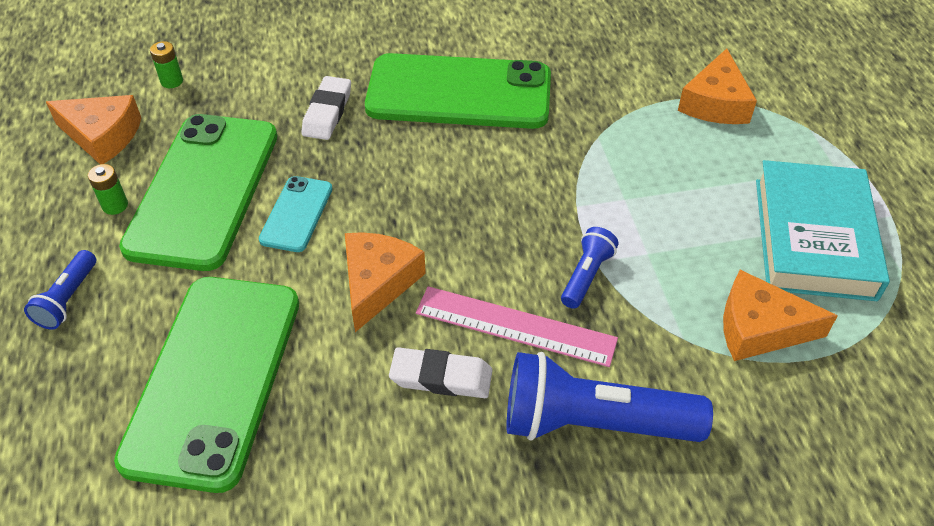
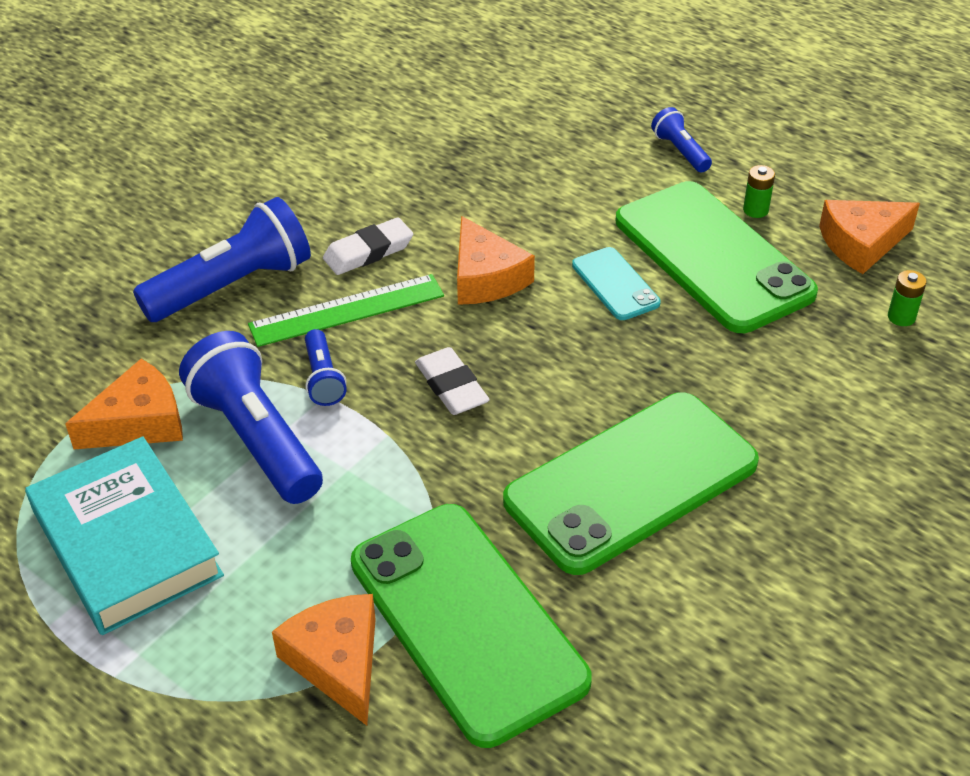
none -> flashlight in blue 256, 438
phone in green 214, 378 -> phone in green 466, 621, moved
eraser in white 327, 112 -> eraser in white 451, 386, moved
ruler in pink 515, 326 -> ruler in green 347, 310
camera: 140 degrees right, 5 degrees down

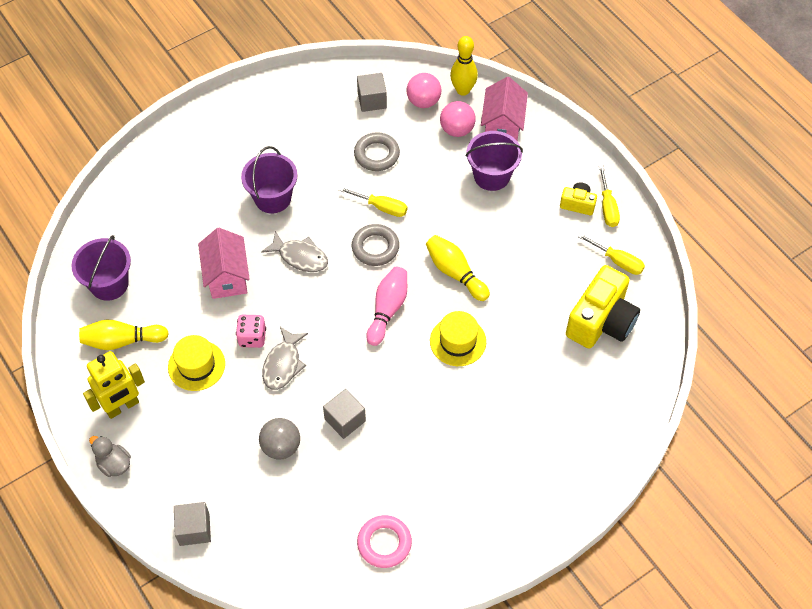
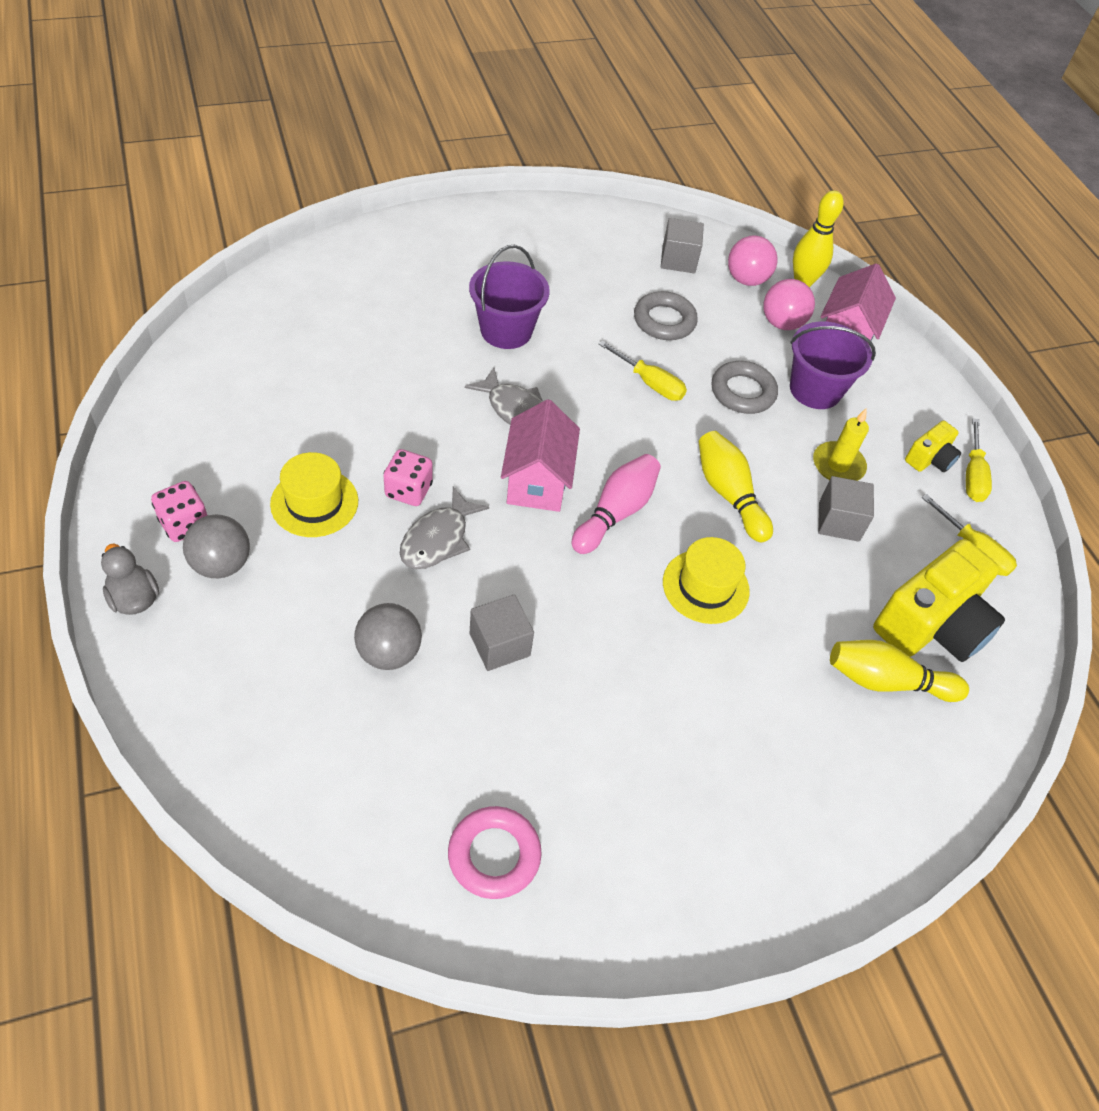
bucket in purple 109, 284 -> none
none -> ball in grey 221, 564
none -> candle in yellow 838, 465
bowling pin in yellow 122, 341 -> bowling pin in yellow 886, 681, moved
cube in grey 194, 529 -> cube in grey 839, 521, moved
house in pink 227, 277 -> house in pink 537, 481, moved
ring in grey 375, 247 -> ring in grey 742, 392, moved
robot in yellow 122, 407 -> dice in pink 185, 524
camera in yellow 577, 204 -> camera in yellow 929, 459, 105 degrees clockwise
camera: 10 degrees right, 5 degrees down

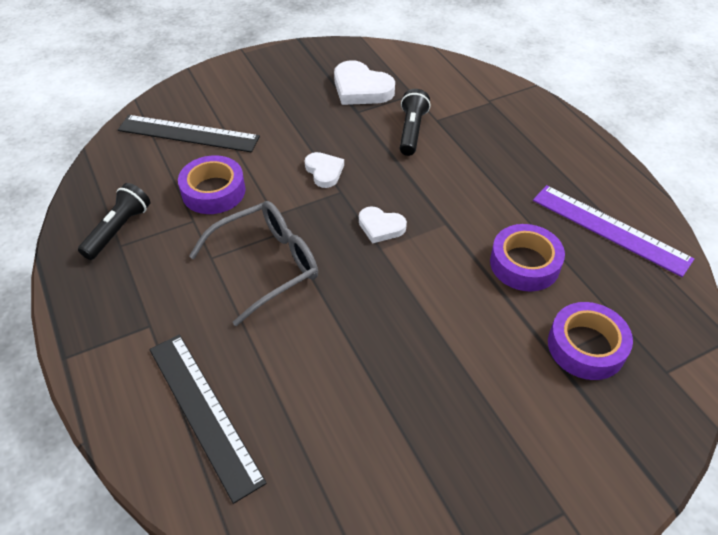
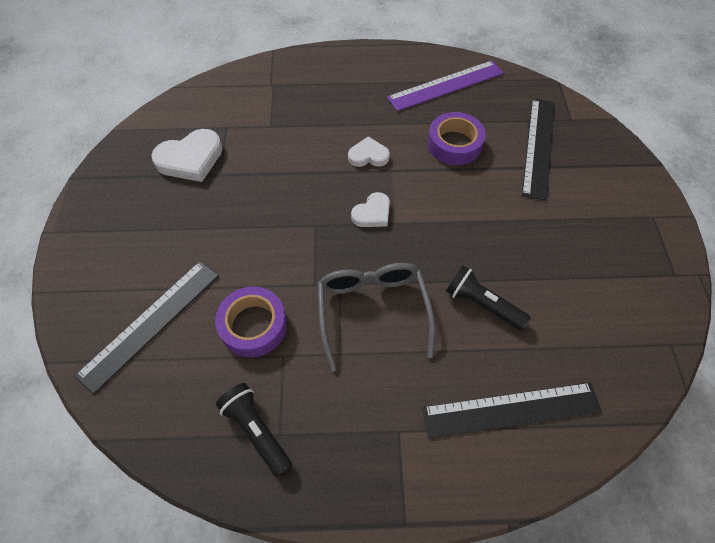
heart in white 324, 171 -> heart in white 368, 155, moved
flashlight in black 411, 131 -> flashlight in black 482, 304, moved
tape in purple 586, 346 -> ruler in black 538, 147
camera: 65 degrees left, 10 degrees up

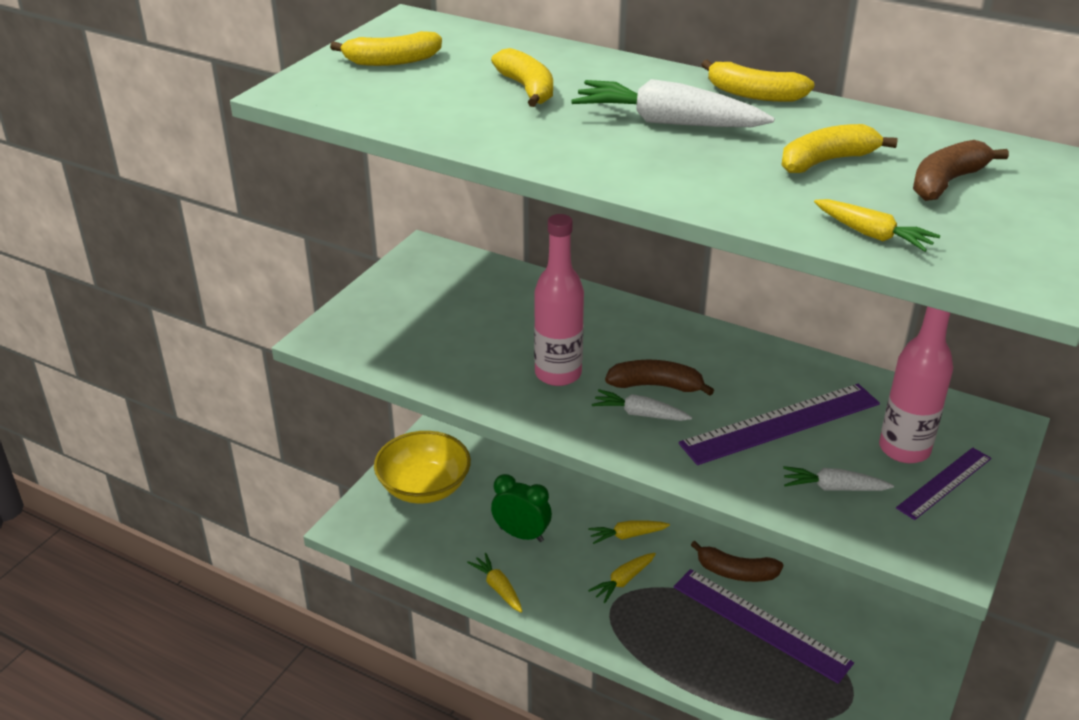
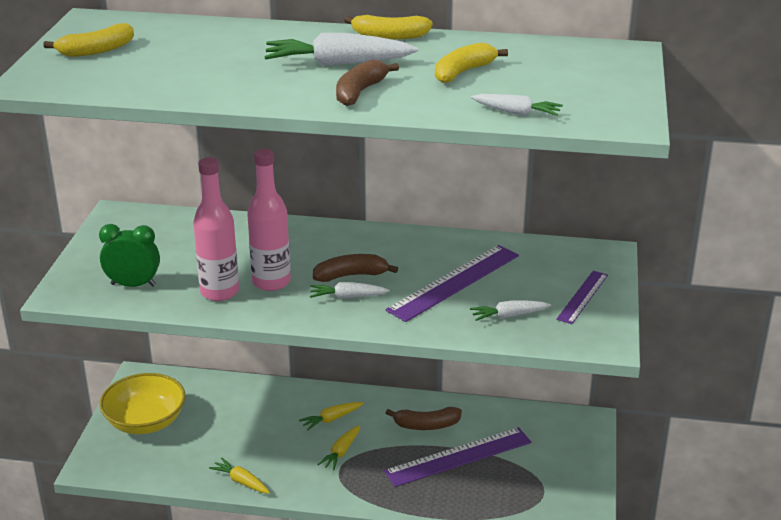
banana in yellow 527, 89 -> none
clock in green 521, 534 -> clock in green 133, 285, moved
bottle in pink 904, 449 -> bottle in pink 219, 292, moved
banana in brown 947, 182 -> banana in brown 360, 92, moved
carrot in yellow 872, 235 -> carrot in white 516, 113
ruler in purple 760, 624 -> ruler in purple 458, 457, 45 degrees counterclockwise
camera: 20 degrees left, 5 degrees down

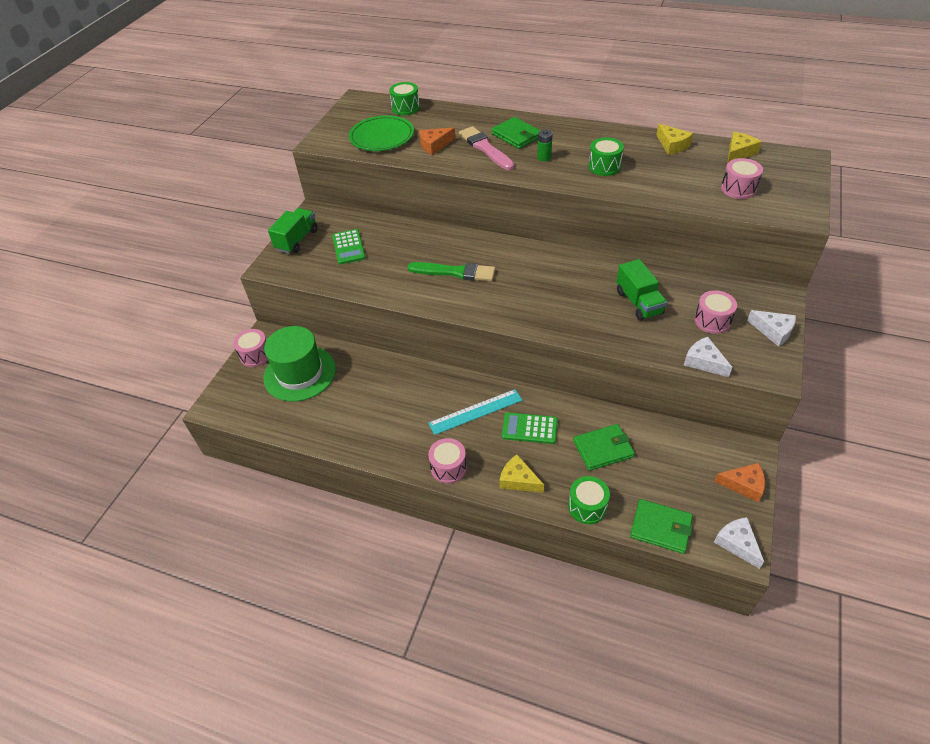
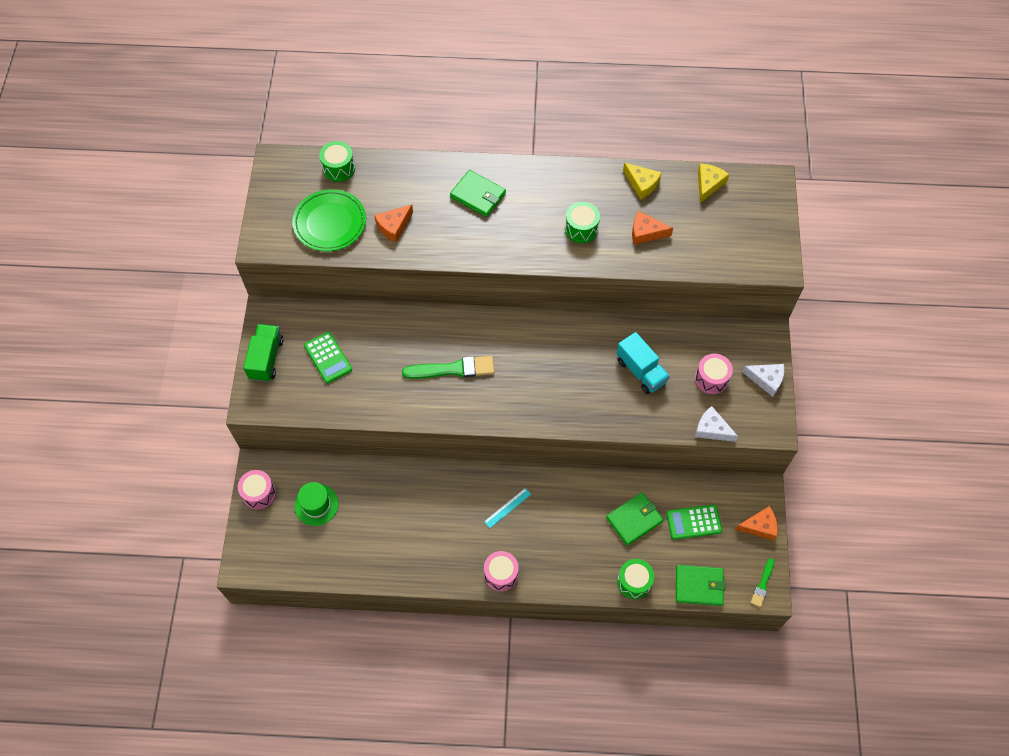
brush in pink 485, 148 -> none
cheese in yellow 518, 480 -> none
battery in green 544, 158 -> none
drum in pink 738, 188 -> none
none -> cheese in orange 646, 232
calculator in green 529, 428 -> calculator in green 693, 522, moved
cheese in white 737, 543 -> brush in green 762, 584
truck in green 638, 302 -> truck in turquoise 641, 371
hat in green 300, 373 -> hat in green 316, 505, x0.58
ruler in turquoise 475, 412 -> ruler in turquoise 507, 508, x0.58
camera: 20 degrees left, 15 degrees up

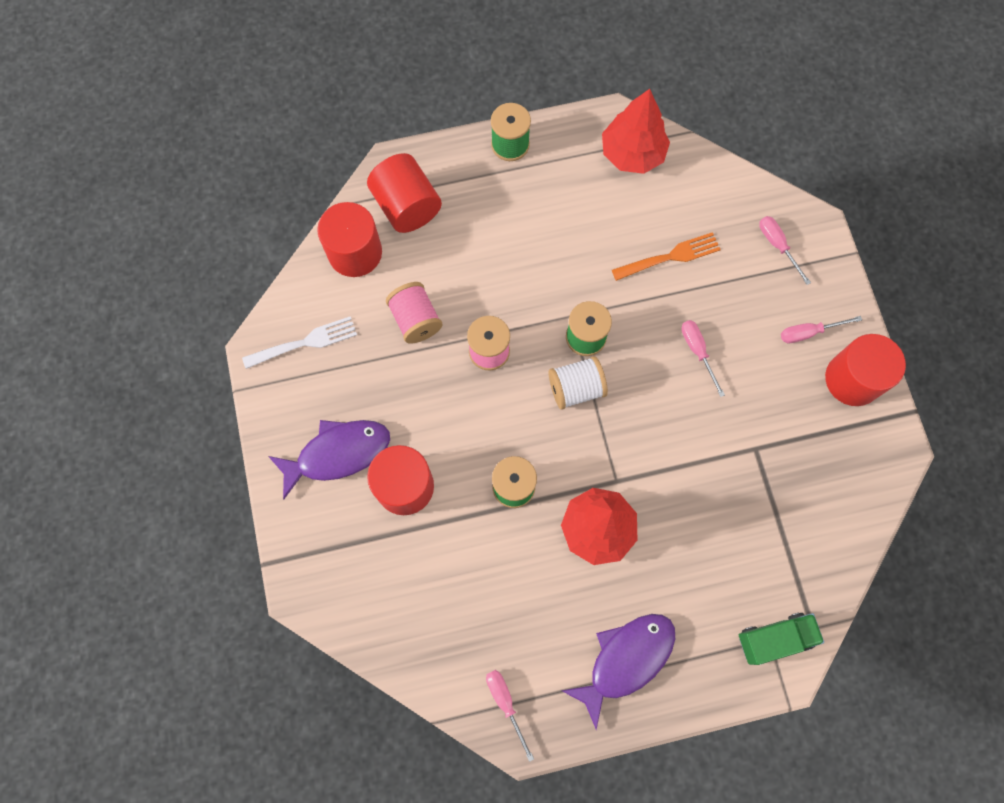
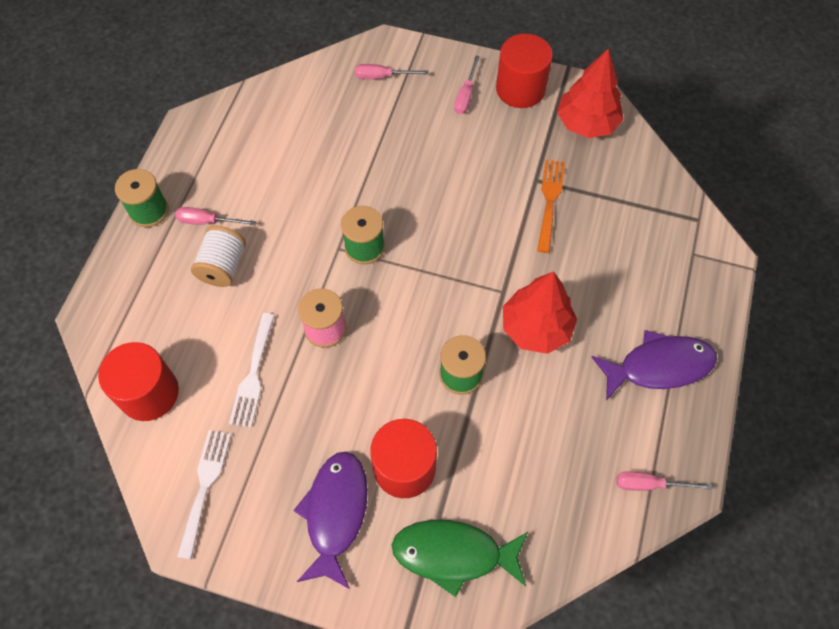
cylinder in red 407, 206 -> none
truck in green 774, 638 -> none
none -> fish in green 454, 554
spool in white 576, 388 -> spool in white 223, 266, moved
tree in red 632, 153 -> tree in red 586, 123, moved
fork in orange 670, 257 -> fork in orange 550, 201, moved
screwdriver in pink 697, 351 -> screwdriver in pink 207, 221, moved
spool in pink 415, 320 -> fork in white 253, 374
fish in purple 625, 660 -> fish in purple 659, 366, 90 degrees clockwise
camera: 60 degrees left, 10 degrees down

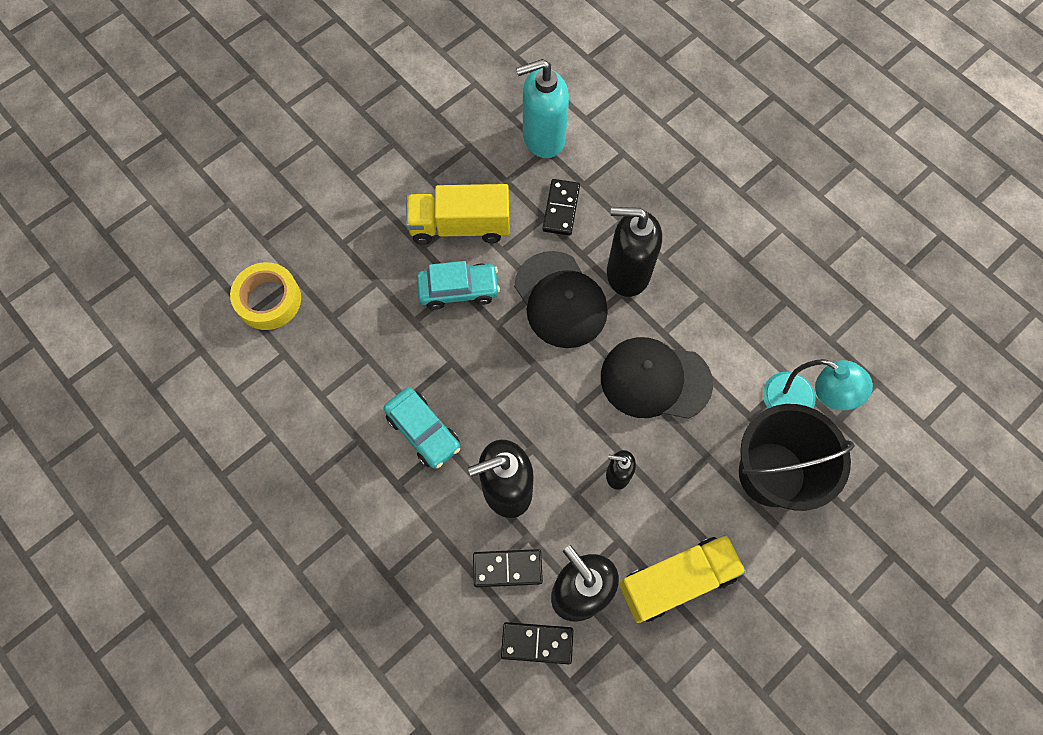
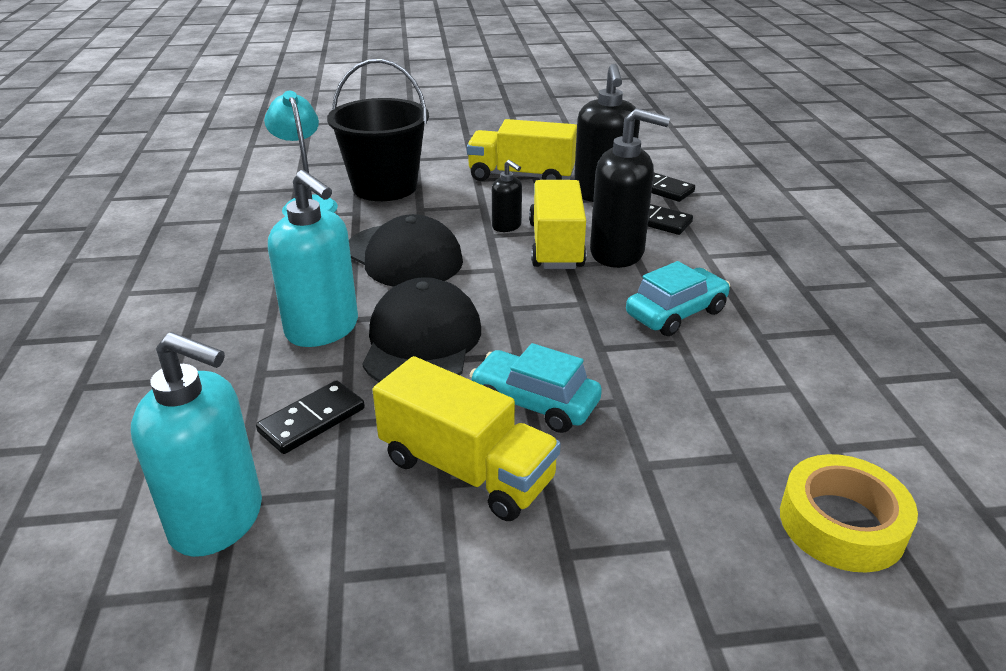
none -> truck in yellow 556, 245
soap dispenser in black 627, 273 -> soap dispenser in turquoise 323, 329
car in turquoise 423, 431 -> car in turquoise 676, 313, 60 degrees clockwise
camera: 145 degrees left, 35 degrees down

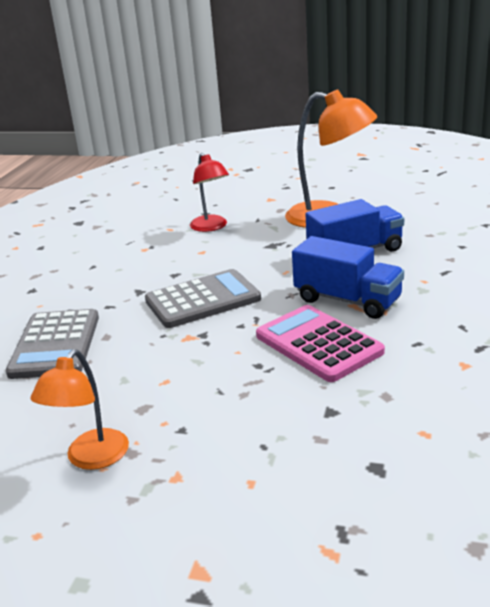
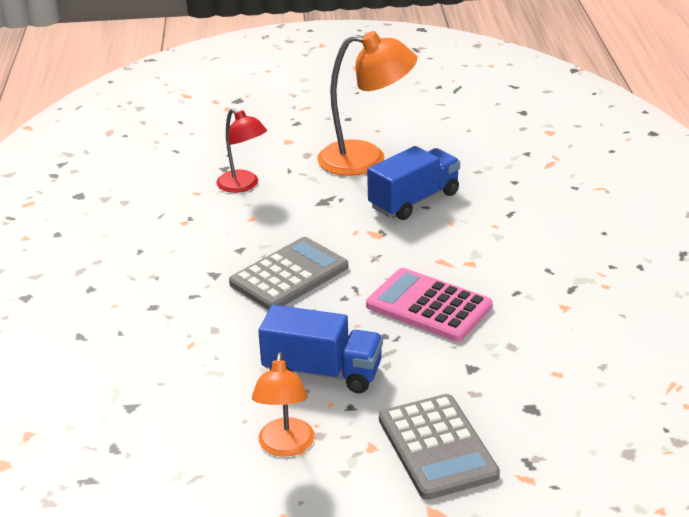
calculator in grey 55, 345 -> calculator in grey 437, 447, moved
truck in blue 347, 300 -> truck in blue 322, 372, moved
camera: 20 degrees left, 5 degrees up

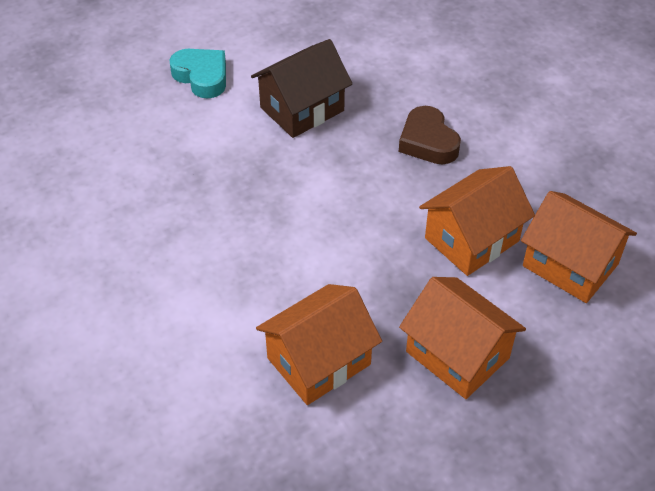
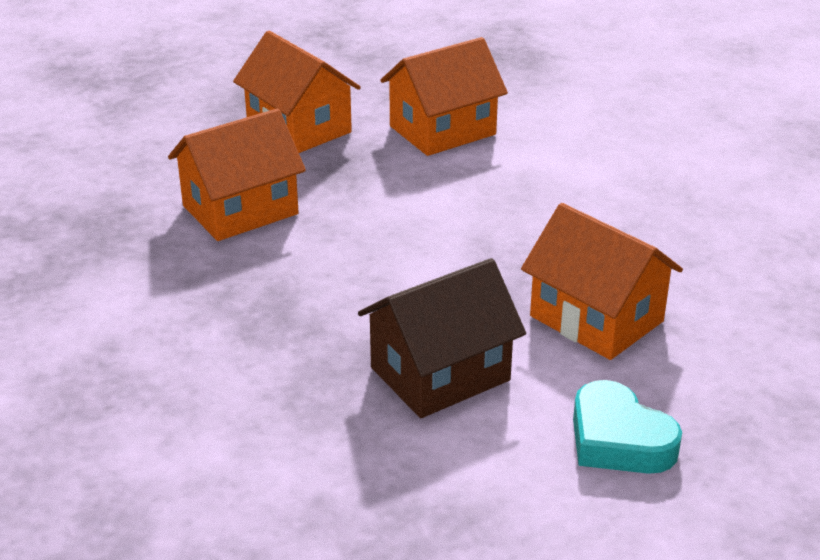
heart in brown 428, 141 -> none
house in orange 570, 265 -> house in orange 596, 319, moved
camera: 175 degrees left, 15 degrees down

